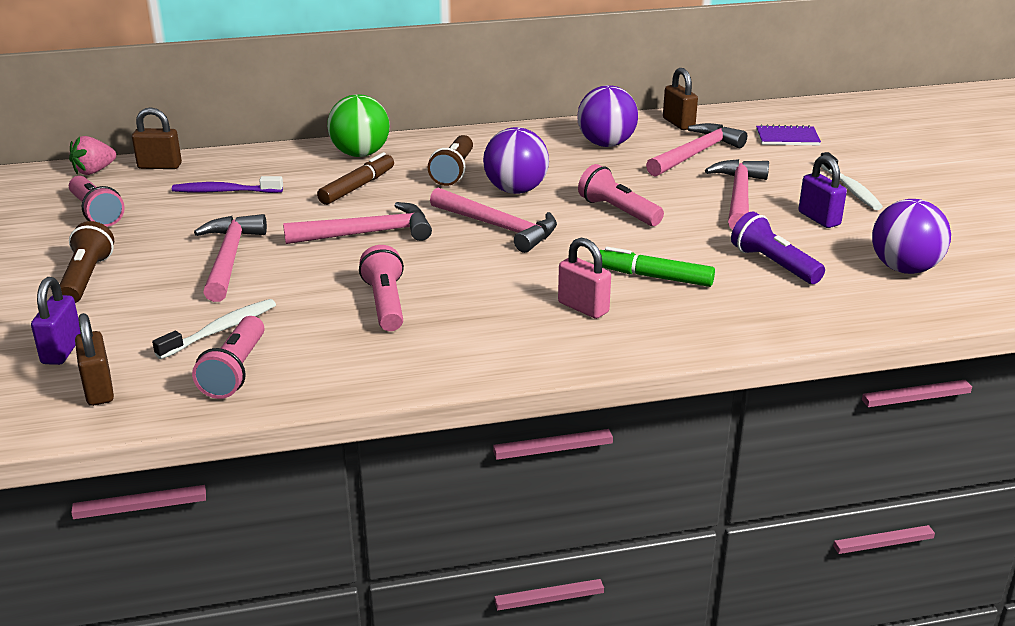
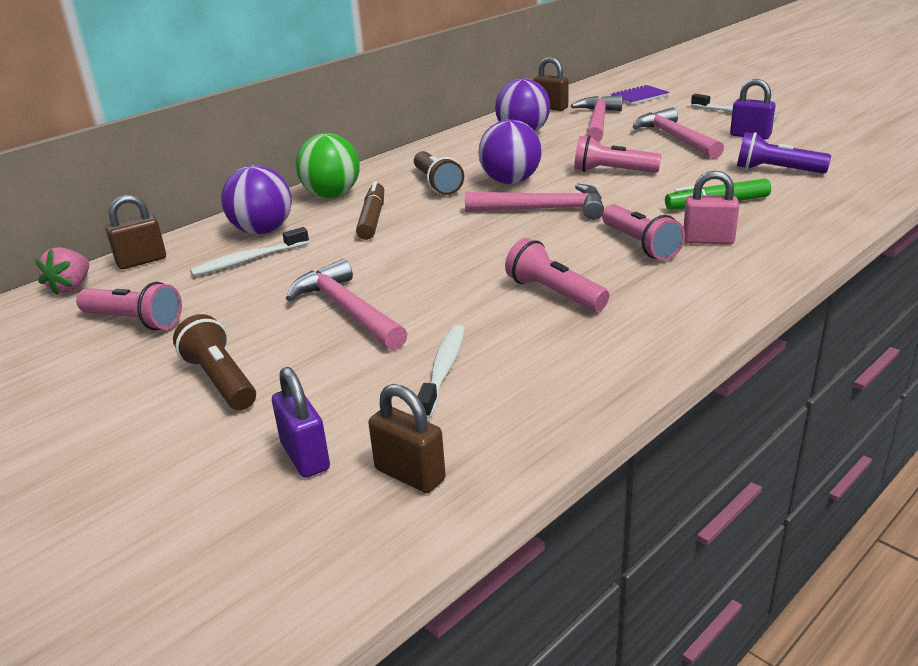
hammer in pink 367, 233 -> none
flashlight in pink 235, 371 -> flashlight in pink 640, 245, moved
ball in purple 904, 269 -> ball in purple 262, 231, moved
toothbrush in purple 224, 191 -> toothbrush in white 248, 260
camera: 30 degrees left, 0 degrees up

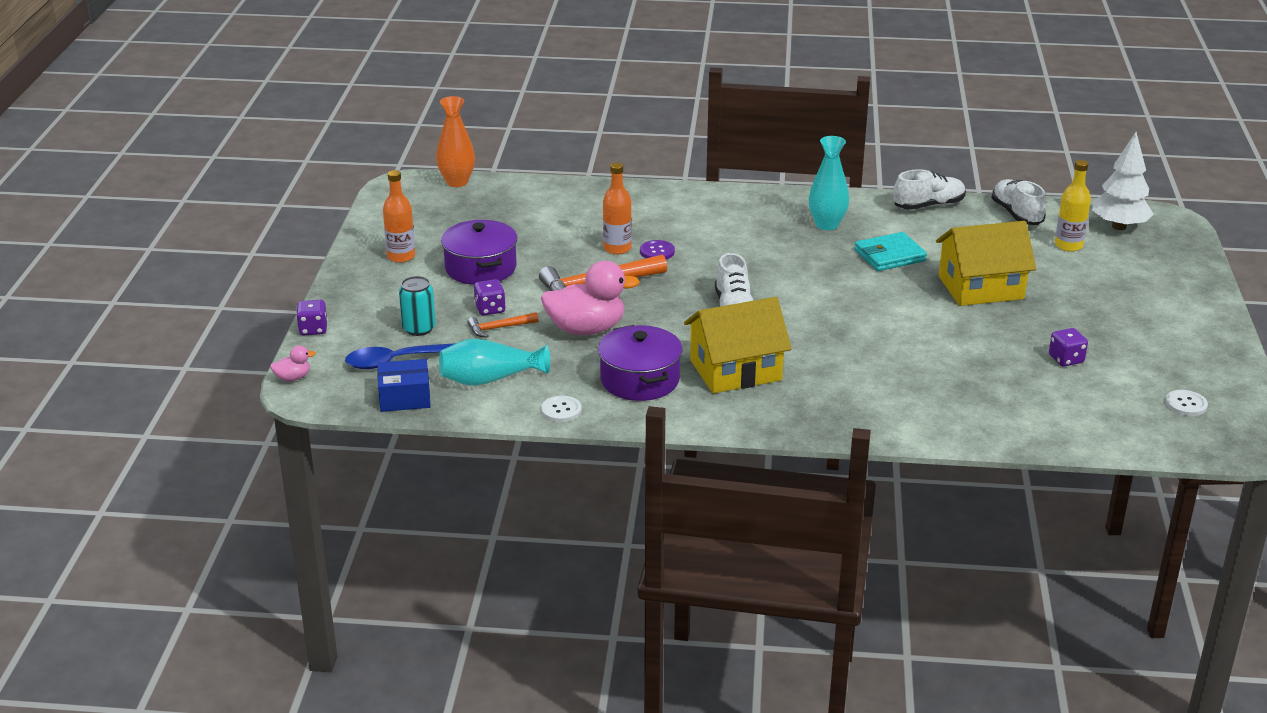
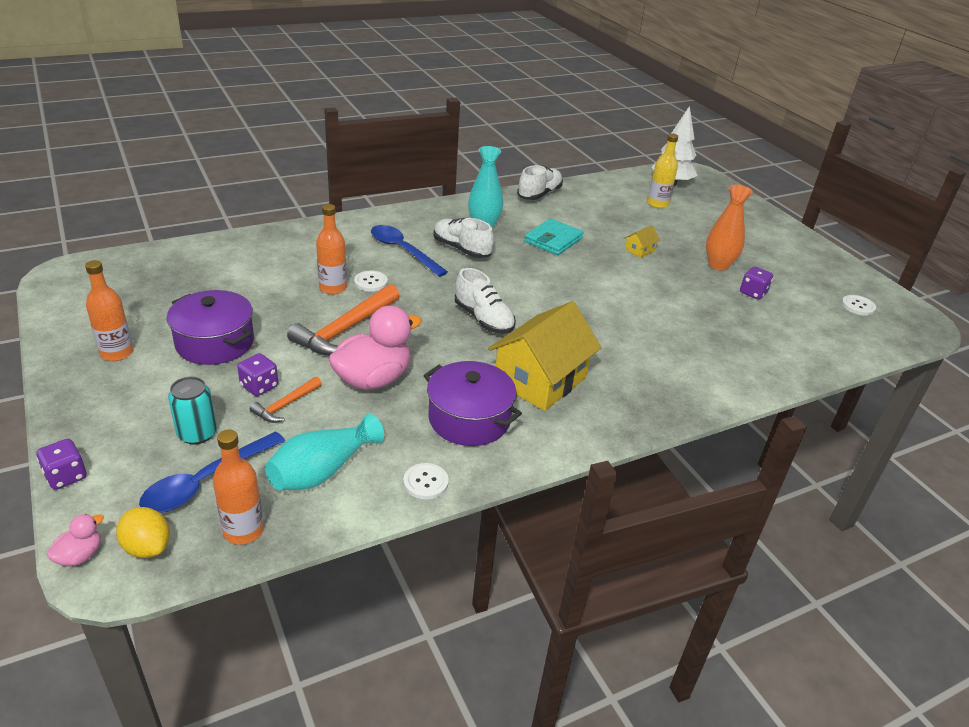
none -> lemon in yellow 147, 547
none -> spoon in blue 403, 251
vase in orange 457, 182 -> vase in orange 718, 265, moved
shoe in white 1017, 214 -> shoe in white 461, 249, moved
box in blue 405, 397 -> bottle in orange 243, 531
button in purple 657, 251 -> button in white 371, 282
house in yellow 981, 287 -> house in yellow 639, 250, x0.41
camera: 35 degrees left, 5 degrees up

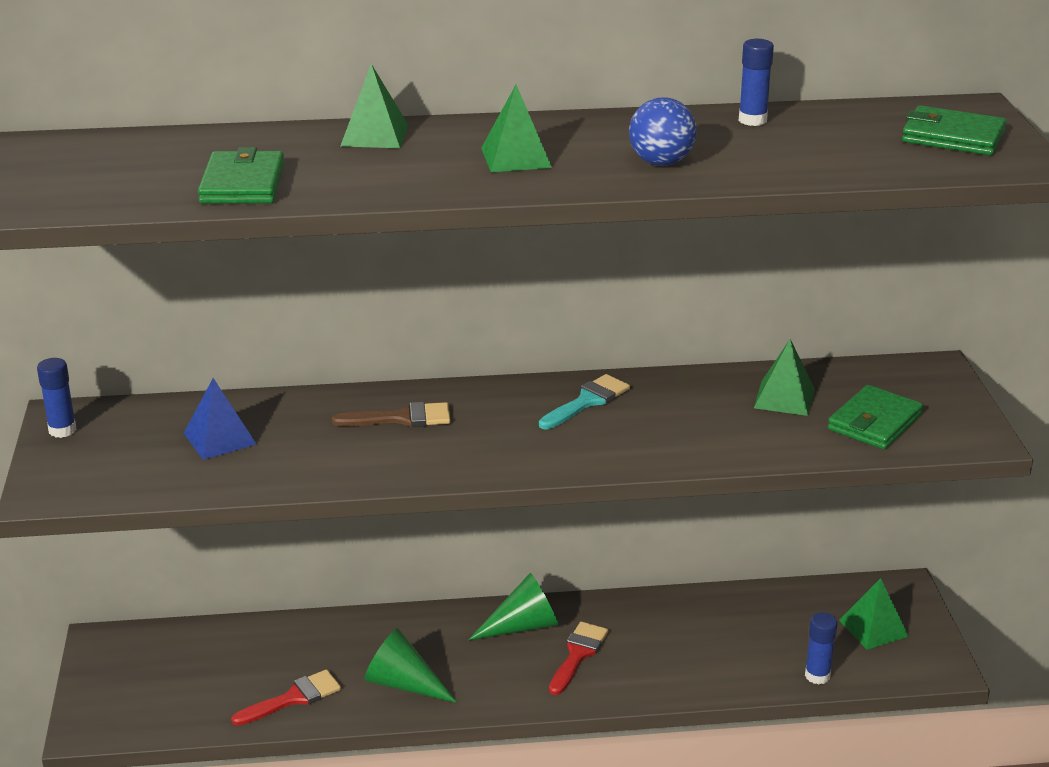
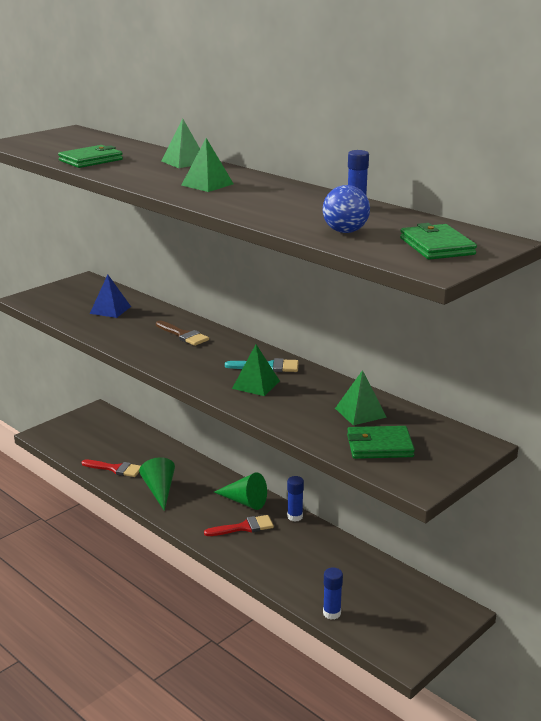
glue stick in blue 62, 430 -> glue stick in blue 295, 517, moved
ball in blue 661, 162 -> ball in blue 345, 231, moved
pyramid in green 873, 628 -> pyramid in green 256, 384, moved
camera: 50 degrees right, 5 degrees down

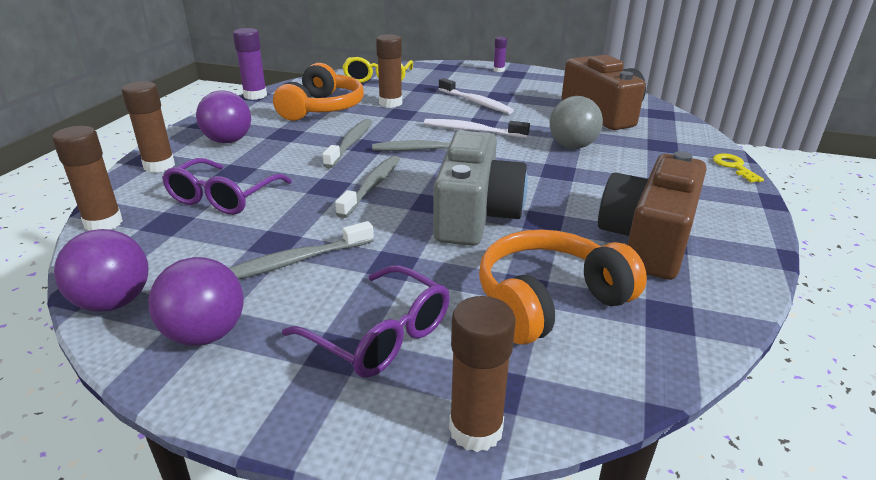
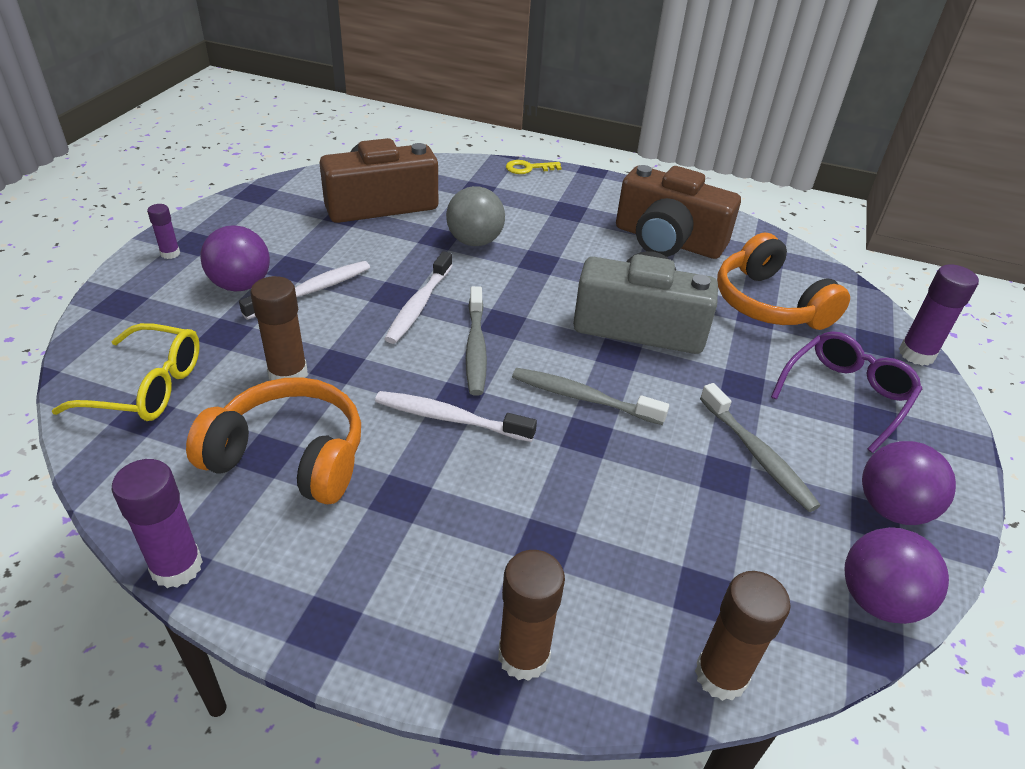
glasses in purple 223, 198 -> none
ball in purple 228, 141 -> ball in purple 241, 285, moved
toothbrush in grey 350, 143 -> toothbrush in white 449, 418
glue stick in brown 476, 429 -> glue stick in purple 916, 354
camera: 90 degrees left, 10 degrees up

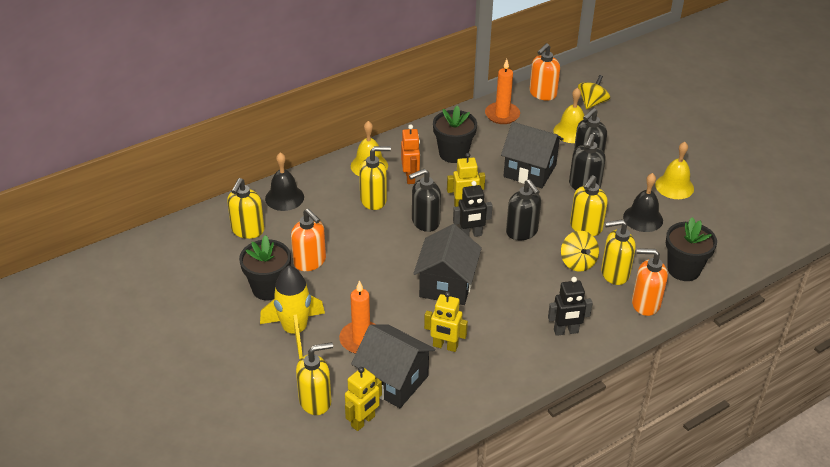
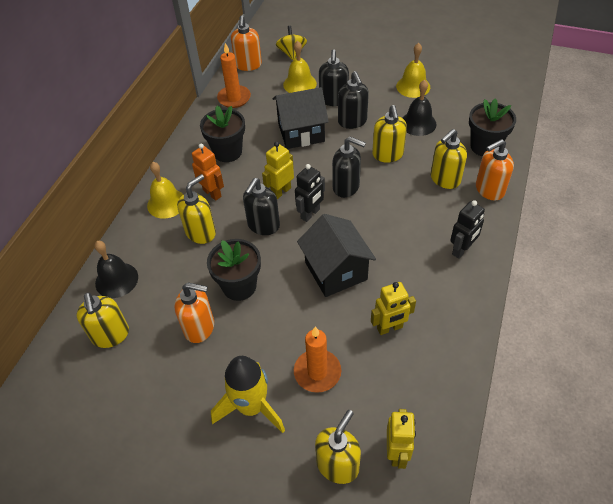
house in black 393, 381 -> none
spinning top in yellow 578, 262 -> none
flower pot in black 268, 288 -> flower pot in black 239, 286, moved
camera: 35 degrees left, 10 degrees up

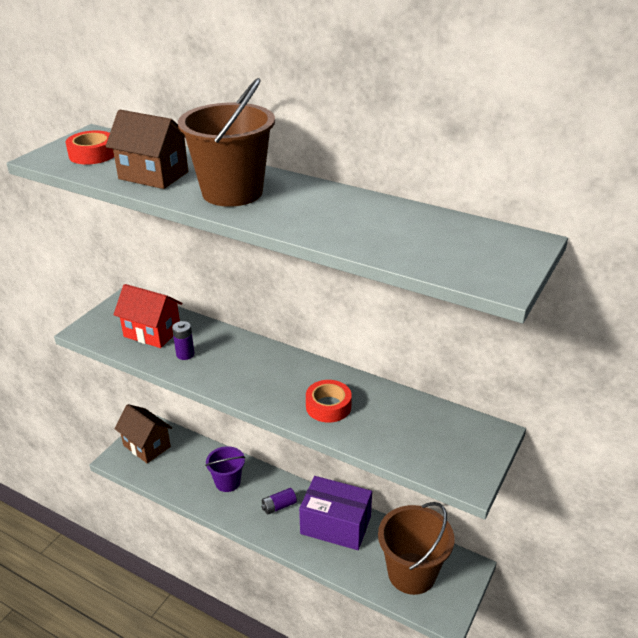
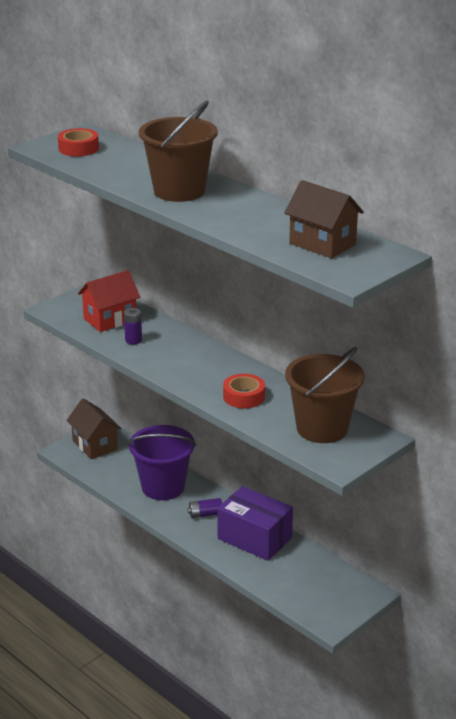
house in brown 153, 175 -> house in brown 322, 244, moved
bucket in brown 411, 573 -> bucket in brown 322, 428, moved
house in red 152, 333 -> house in red 110, 319, 75 degrees counterclockwise
bucket in purple 227, 482 -> bucket in purple 163, 487, x1.69
camera: 15 degrees right, 5 degrees down

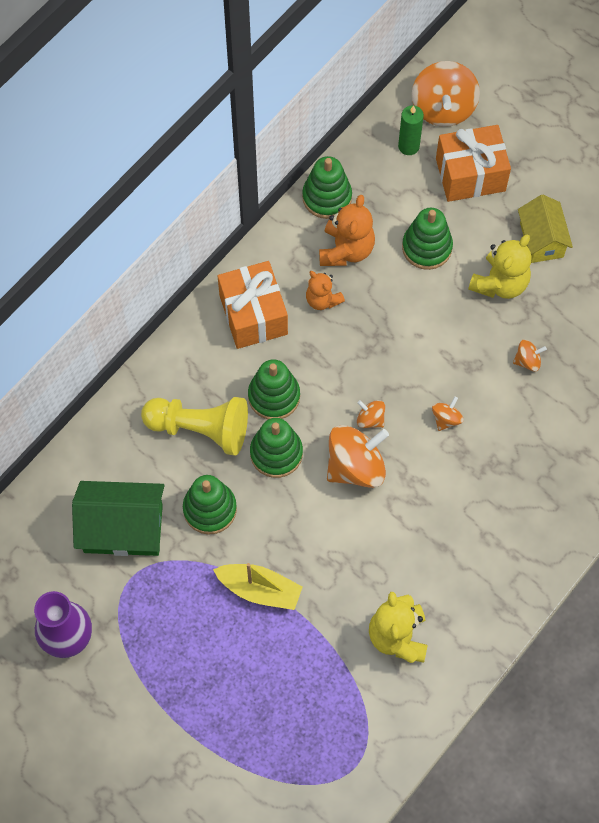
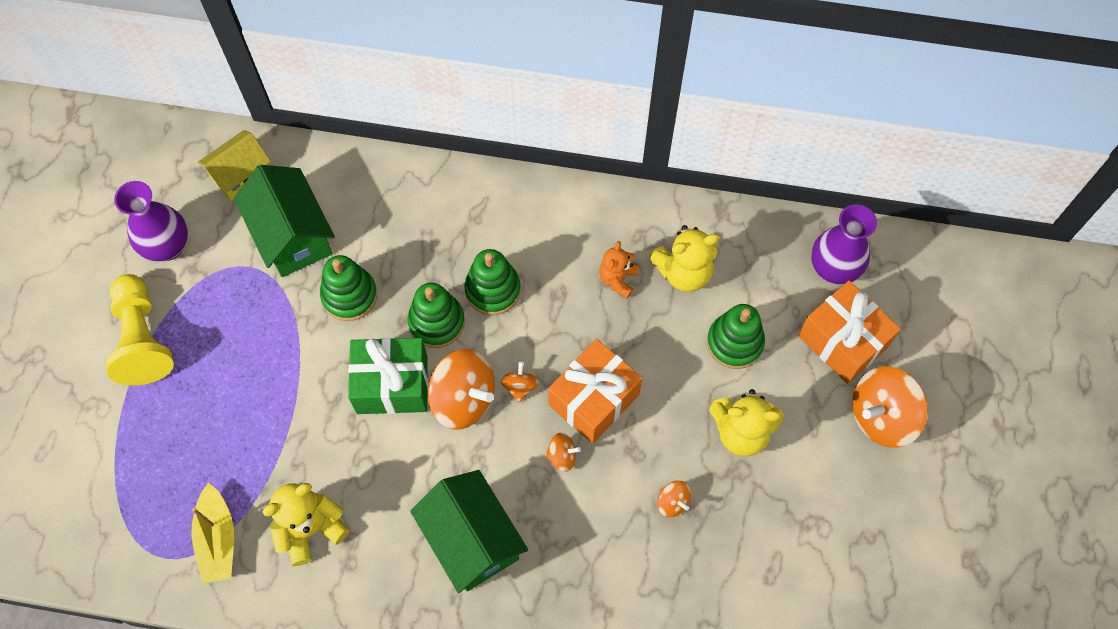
stacking toy in green 327, 197 -> none
none -> gift in green 392, 385
none -> house in green 471, 539
pawn in yellow 200, 429 -> pawn in yellow 142, 339, moved
boat in yellow 259, 589 -> boat in yellow 217, 539, moved
gift in orange 253, 315 -> gift in orange 594, 399, moved
spinning top in orange 443, 108 -> spinning top in orange 881, 416, moved
house in yellow 541, 240 -> house in yellow 240, 174, moved
candle in green 408, 146 -> vase in purple 833, 269
teddy bear in orange 346, 250 -> teddy bear in yellow 684, 272
camera: 60 degrees right, 0 degrees up

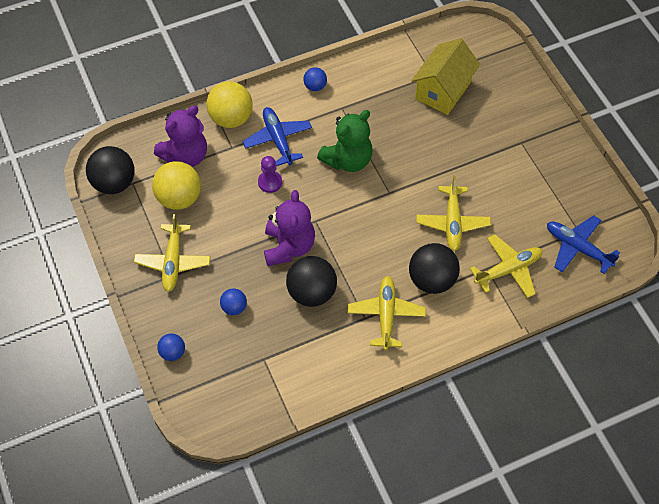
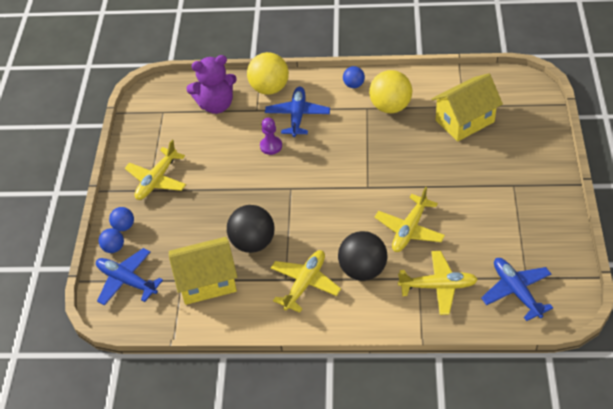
ball in black 114, 183 -> none
teddy bear in purple 289, 247 -> none
teddy bear in green 348, 160 -> none
none -> plane in blue 126, 281
none -> house in yellow 207, 282
ball in yellow 179, 198 -> ball in yellow 390, 107, moved
ball in blue 234, 307 -> ball in blue 124, 226, moved
camera: 30 degrees right, 10 degrees down

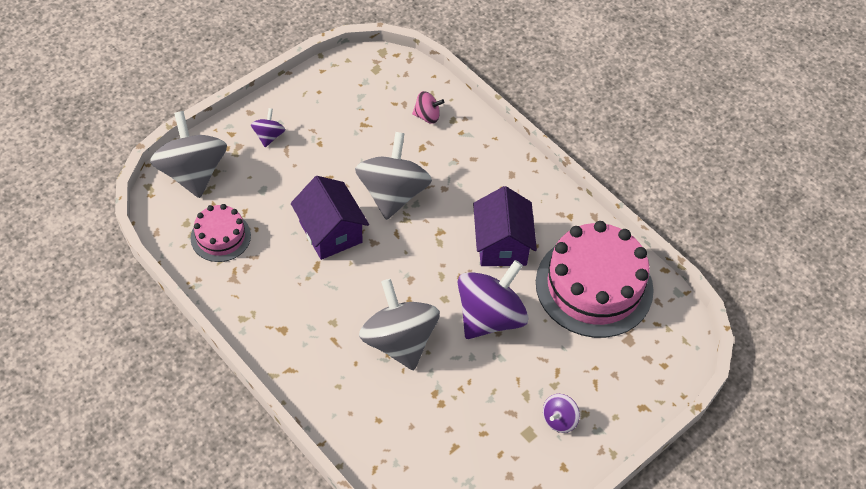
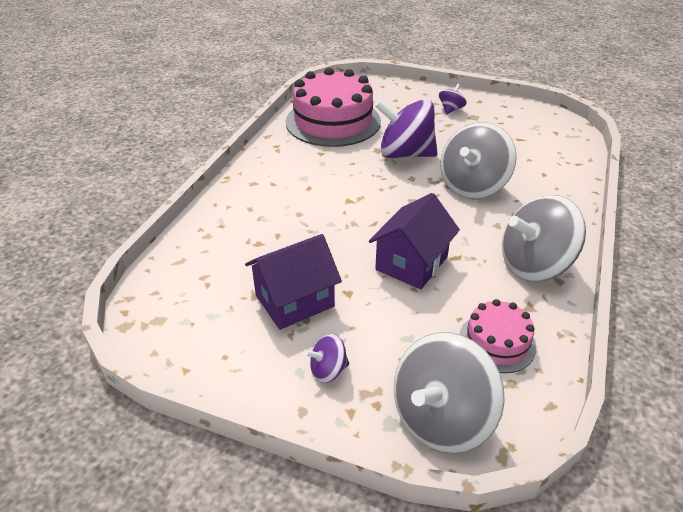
spinning top in pink 427, 116 -> none
spinning top in grey 393, 193 -> spinning top in grey 534, 265, moved
house in purple 501, 244 -> house in purple 294, 301, moved
spinning top in purple 559, 420 -> spinning top in purple 451, 109, 75 degrees counterclockwise
camera: 115 degrees left, 15 degrees down

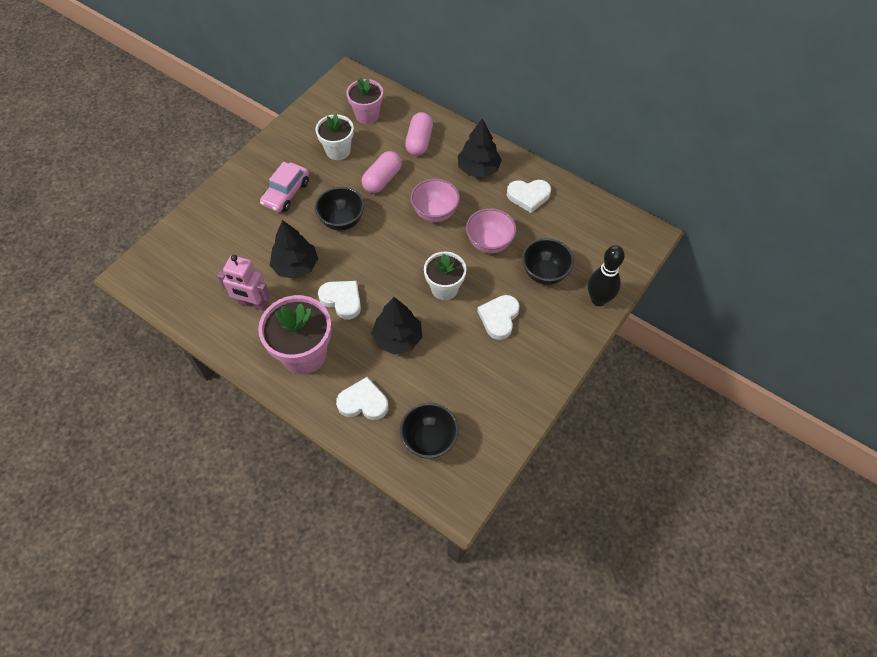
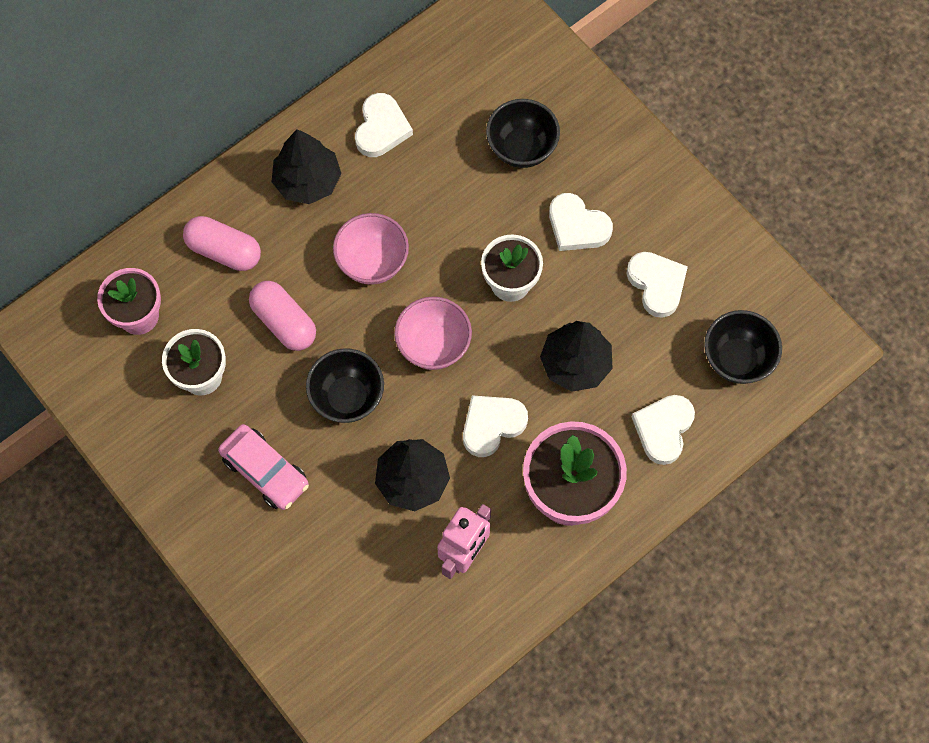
bowling pin in black 598, 299 -> none
none -> heart in white 657, 284
bowl in pink 489, 243 -> bowl in pink 433, 345, moved
camera: 75 degrees left, 10 degrees up

